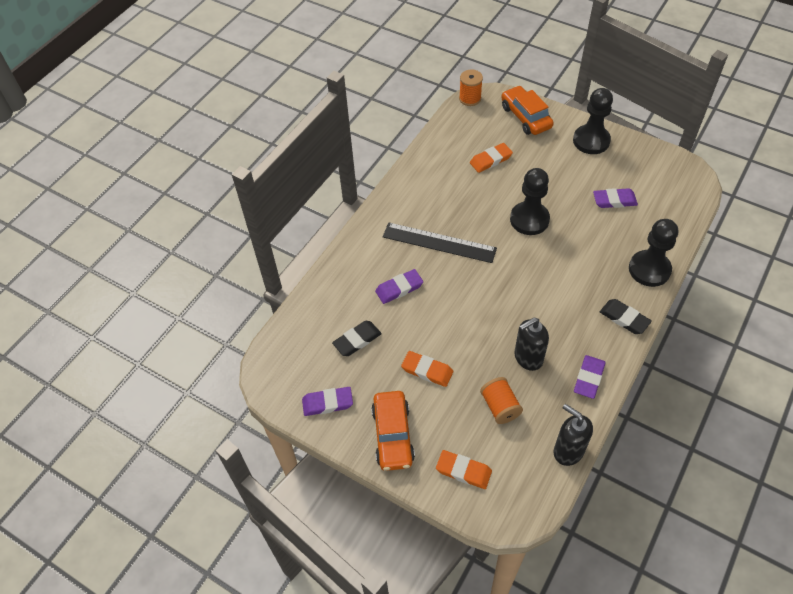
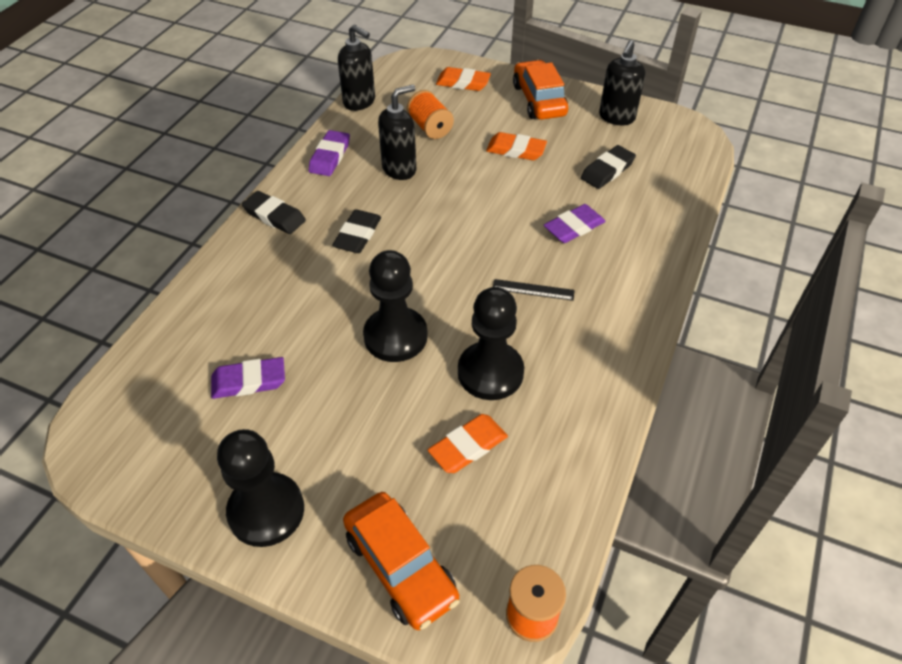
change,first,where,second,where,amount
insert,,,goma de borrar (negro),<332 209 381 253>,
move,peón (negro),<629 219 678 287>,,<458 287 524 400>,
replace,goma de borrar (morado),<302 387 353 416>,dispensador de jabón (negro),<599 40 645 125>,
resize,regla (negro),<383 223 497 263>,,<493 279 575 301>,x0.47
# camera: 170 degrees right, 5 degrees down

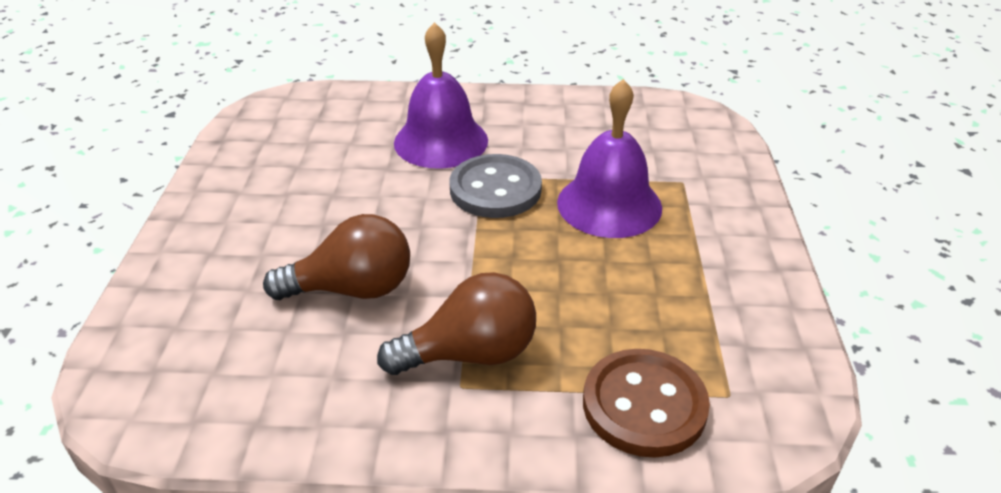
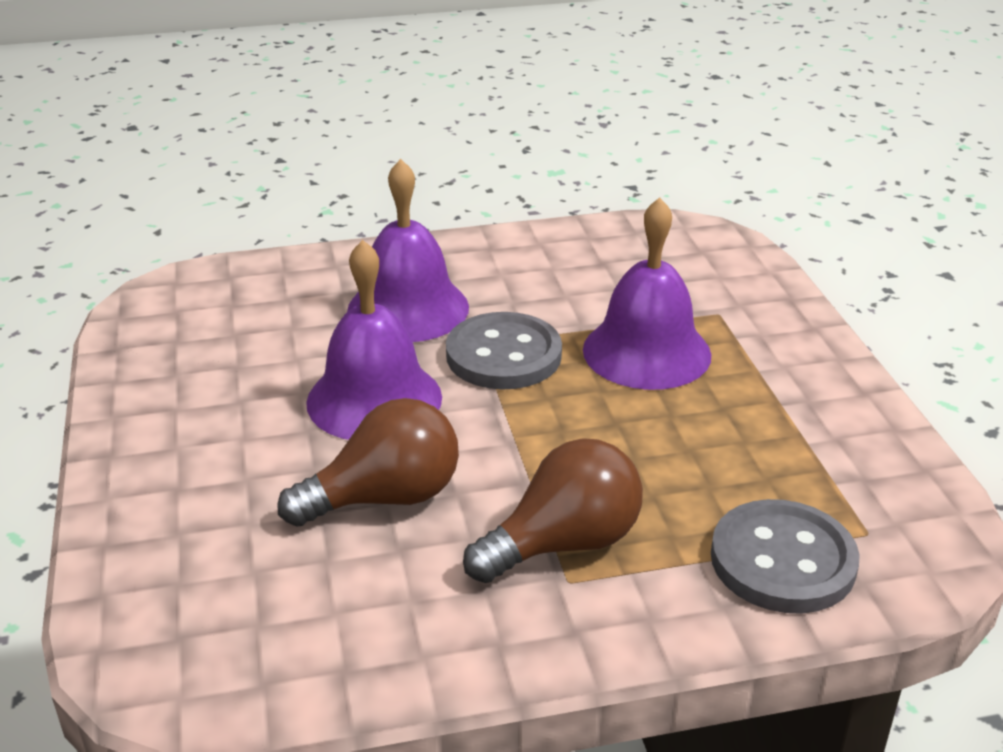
change,first,where,second,where,amount
insert,,,campana (morado),<306 240 442 440>,
recolor,botón (marrón),<583 349 710 458>,botón (gris),<711 499 860 614>,
# camera: 15 degrees left, 5 degrees down

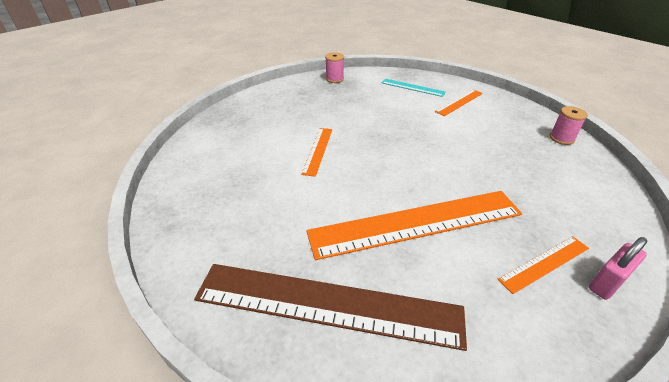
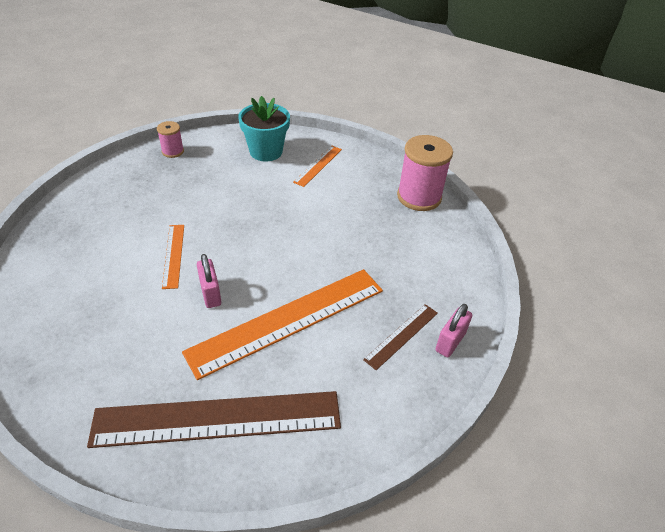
change,first,where,second,where,amount
insert,,,candado (rosa),<197 254 221 308>,
replace,regla (turquesa),<382 79 446 97>,maceta (turquesa),<238 96 290 161>,
recolor,regla (naranja),<497 236 589 294>,regla (marrón),<363 304 438 370>,
resize,carrete (rosa),<550 106 588 145>,,<397 135 453 211>,x1.94
# camera: 20 degrees left, 5 degrees up

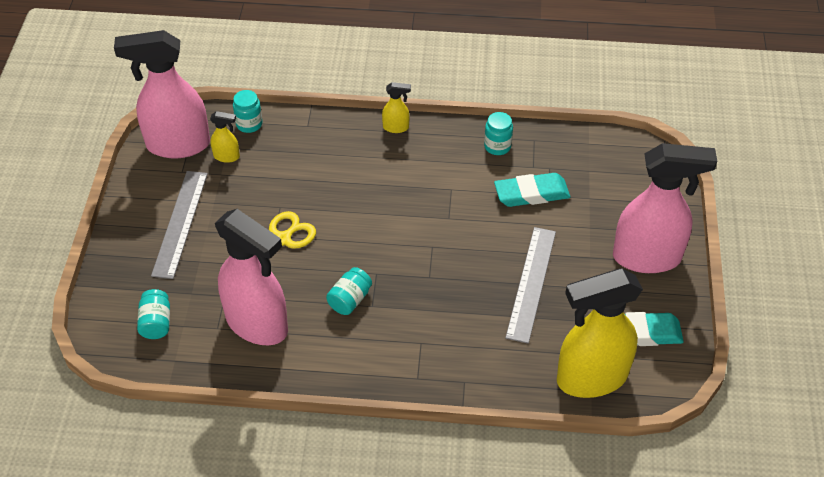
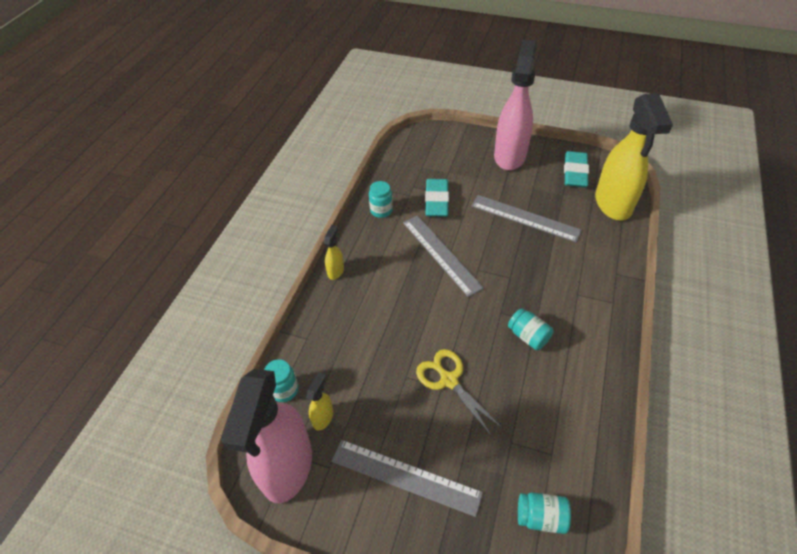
change,first,where,second,where,amount
delete,pulverizador (rosa),<215 209 288 345>,,,
insert,,,regla (gris),<403 215 484 297>,
# camera: 75 degrees left, 0 degrees up

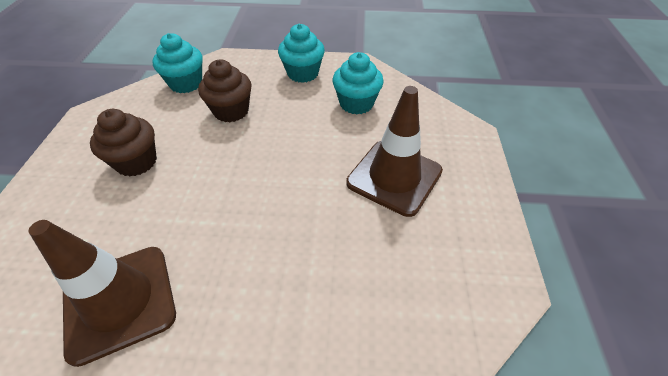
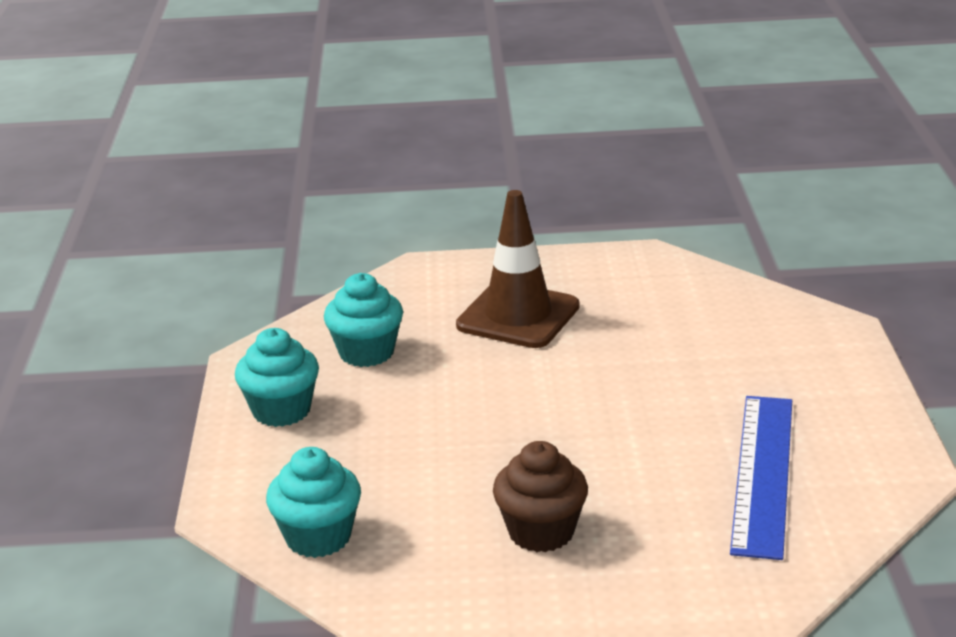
change,first,where,second,where,amount
delete,magdalena (marrón),<198 59 252 122>,,,
replace,cono de tráfico (marrón),<29 220 176 367>,regla (azul),<730 396 792 560>,
# camera: 95 degrees left, 20 degrees down

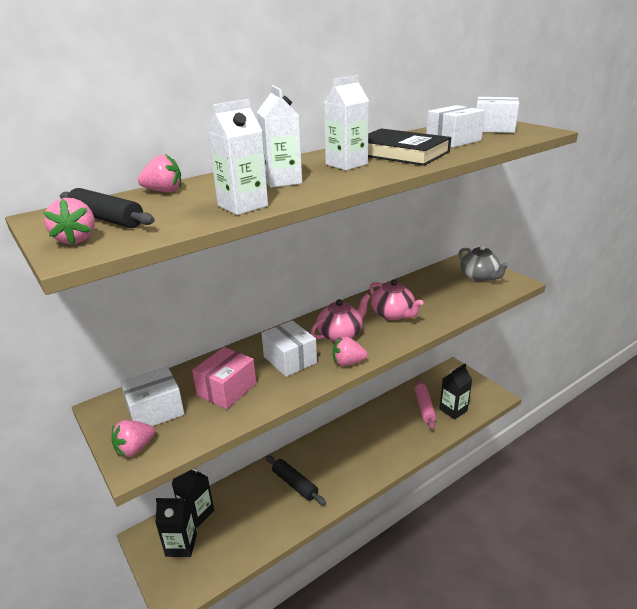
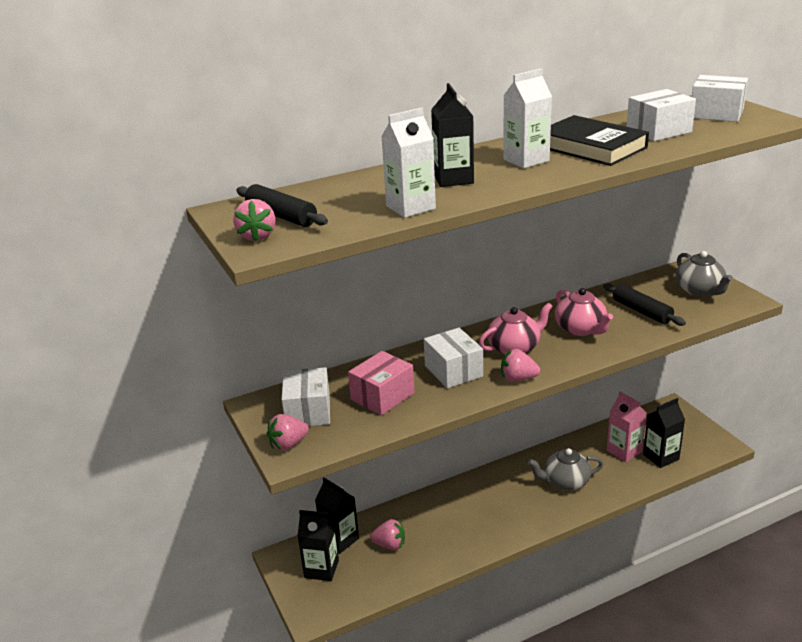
change,first,where,second,where,amount
insert,,,tetera (gris),<528 448 604 490>,
move,fresa (rosa),<138 154 181 192>,,<370 519 405 550>,
move,rodillo (negro),<266 456 326 505>,,<603 283 686 326>,
replace,rodillo (rosa),<415 379 436 430>,cartón de leche (rosa),<607 392 647 462>,
recolor,cartón de leche (blanco),<257 85 302 188>,cartón de leche (negro),<431 83 474 187>,
rotate,caja (blanco),<120 366 184 426>,,<281 367 330 426>,75 degrees counterclockwise
# camera: 10 degrees right, 0 degrees up

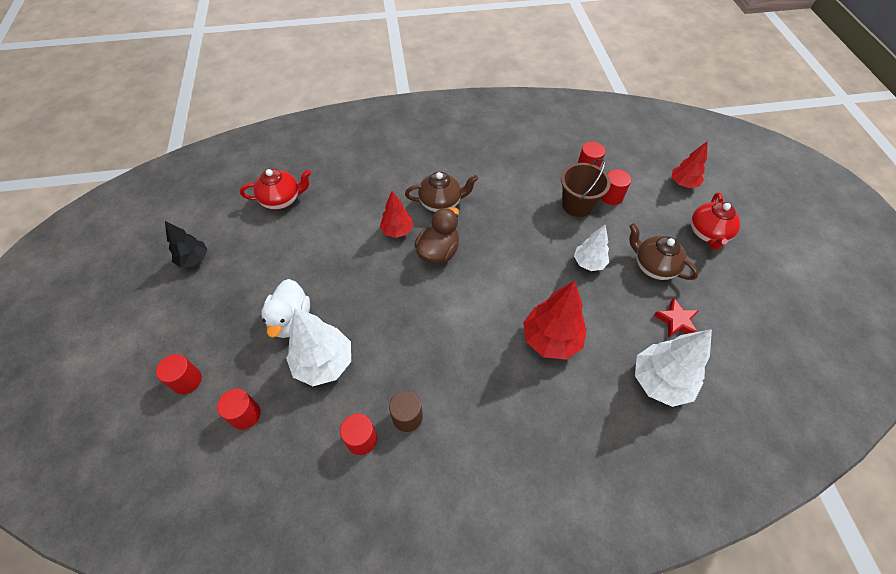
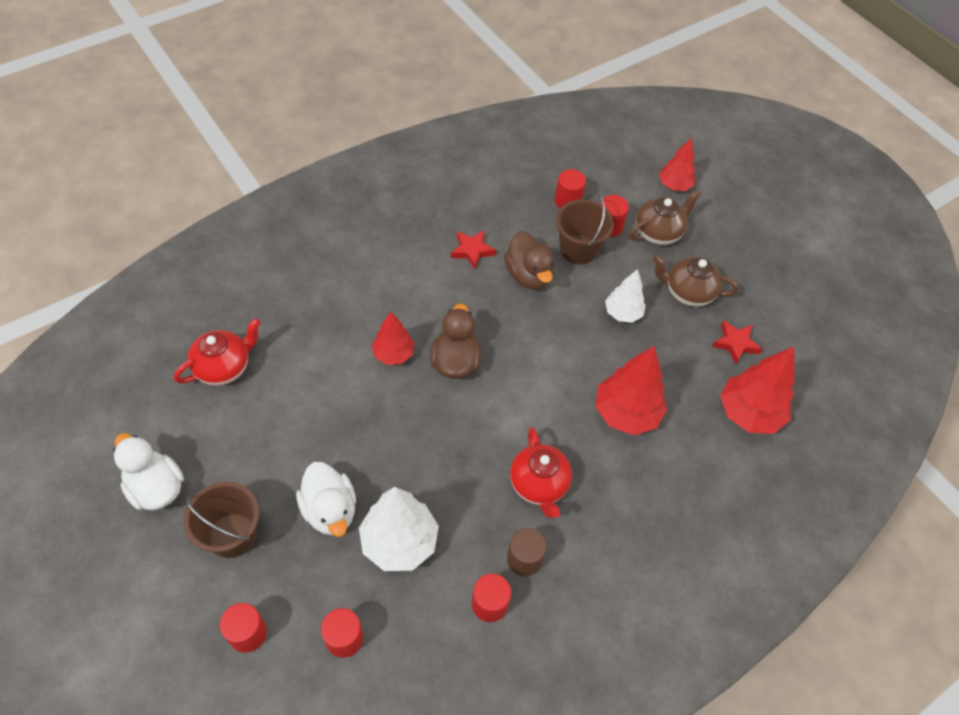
change,first,where,second,where,amount
insert,,,balde (marrón),<183 482 259 558>,
insert,,,estrella (rojo),<451 230 496 269>,
insert,,,pato (marrón),<504 231 554 290>,
move,tetera (marrón),<405 172 478 212>,,<629 189 702 245>,
move,tetera (rojo),<691 192 741 250>,,<510 427 572 518>,
replace,árbol (negro),<165 221 208 268>,pato (blanco),<113 433 184 510>,
recolor,árbol (blanco),<635 329 712 407>,árbol (rojo),<720 347 795 434>,
# camera: 30 degrees left, 0 degrees up

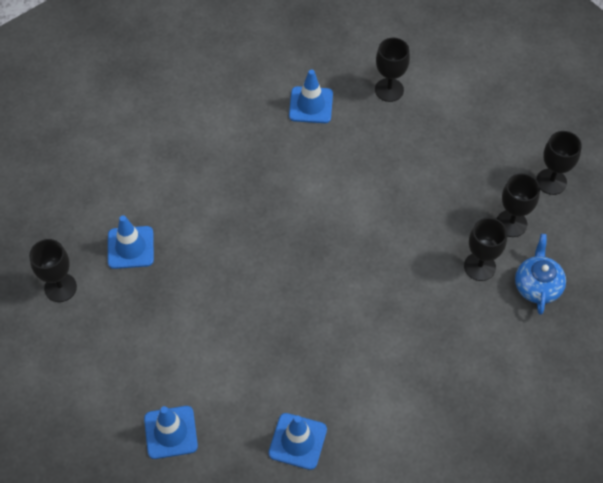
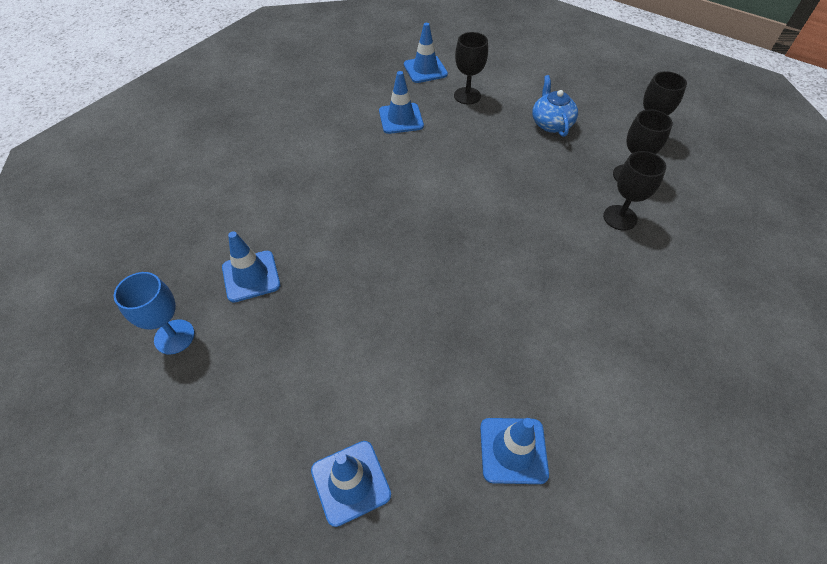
change,first,where,second,where,amount
insert,,,cono de tráfico (azul),<404 23 448 83>,
move,tetera (azul),<515 234 566 315>,,<532 75 578 137>,
recolor,copa (negro),<29 239 77 302>,copa (azul),<114 272 195 354>,
# camera: 15 degrees left, 5 degrees down

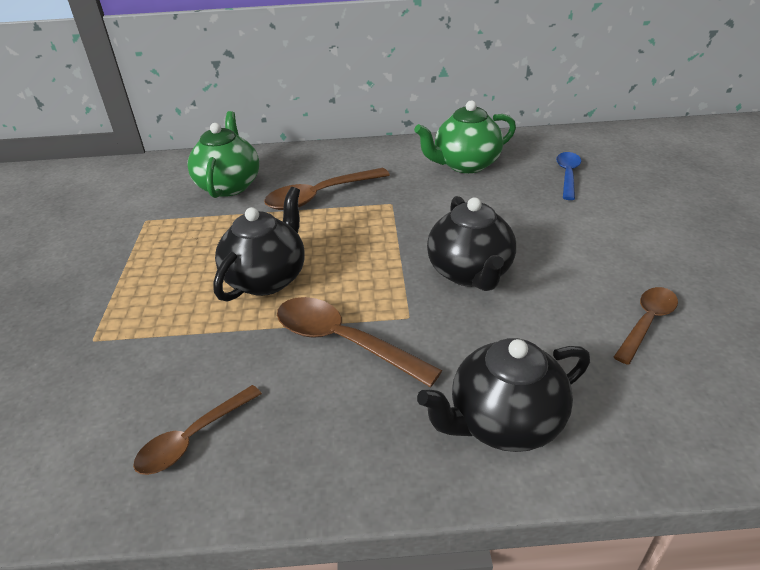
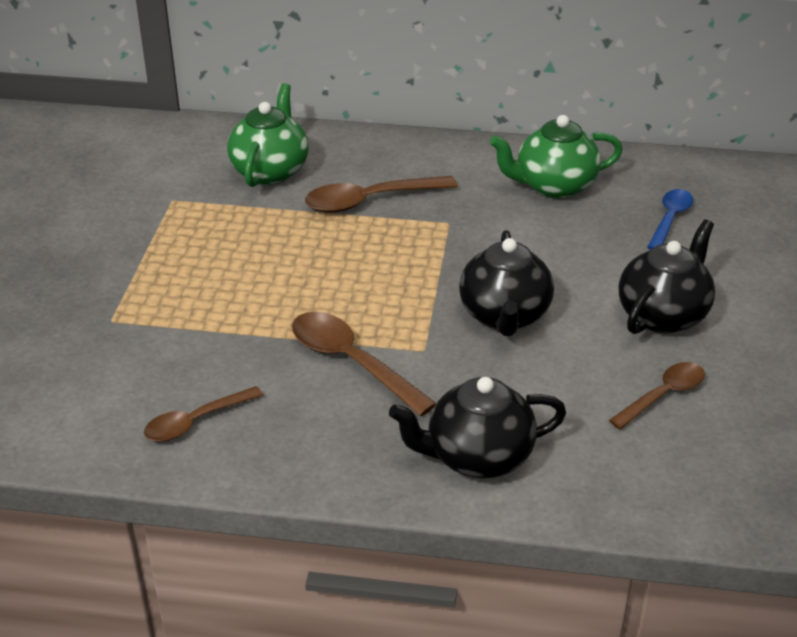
change,first,where,second,where,amount
move,tetera (negro),<213 187 305 302>,,<619 219 715 334>,
# camera: 10 degrees right, 0 degrees up

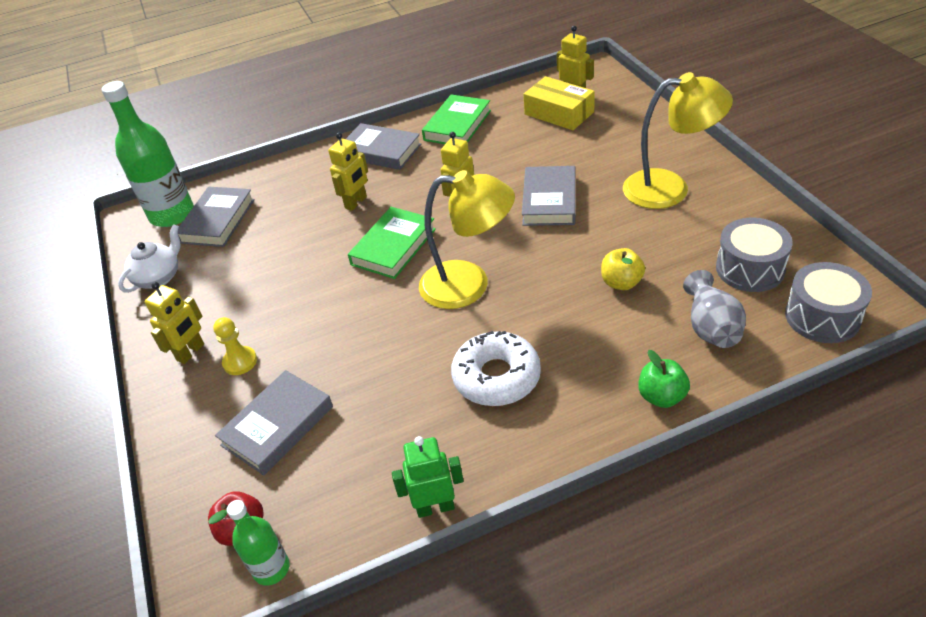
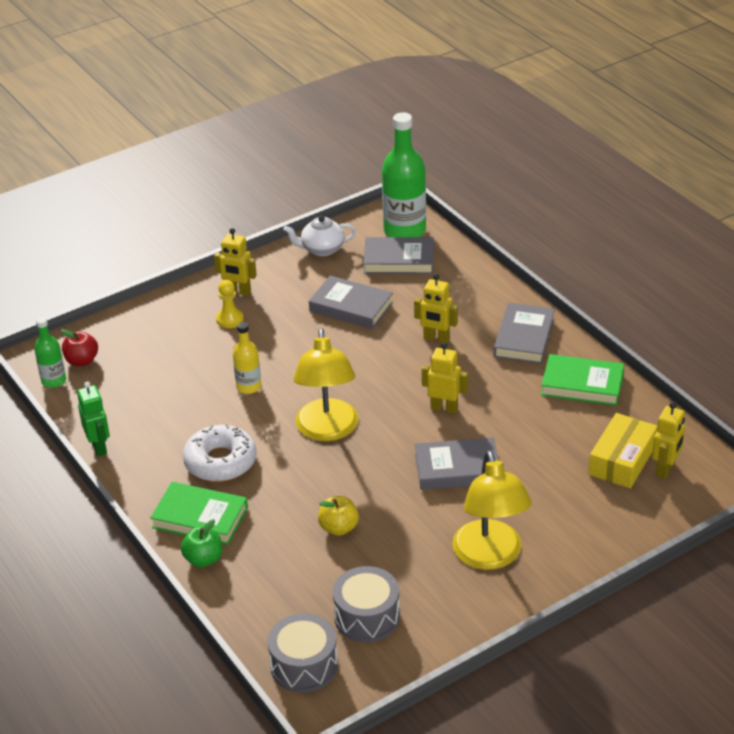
change,first,where,second,where,amount
delete,florero (gris),<683 270 746 348>,,,
insert,,,botella (amarillo),<233 322 261 394>,
move,libro (gris),<215 370 333 476>,,<309 275 393 329>,
move,libro (verde),<348 207 436 279>,,<150 482 248 545>,
rotate,tetera (blanco),<118 224 180 293>,,<284 216 356 256>,150 degrees clockwise
# camera: 75 degrees right, 5 degrees down

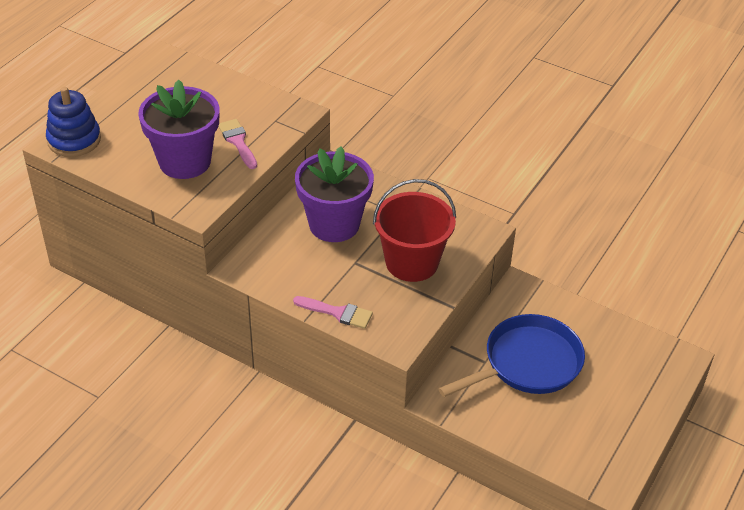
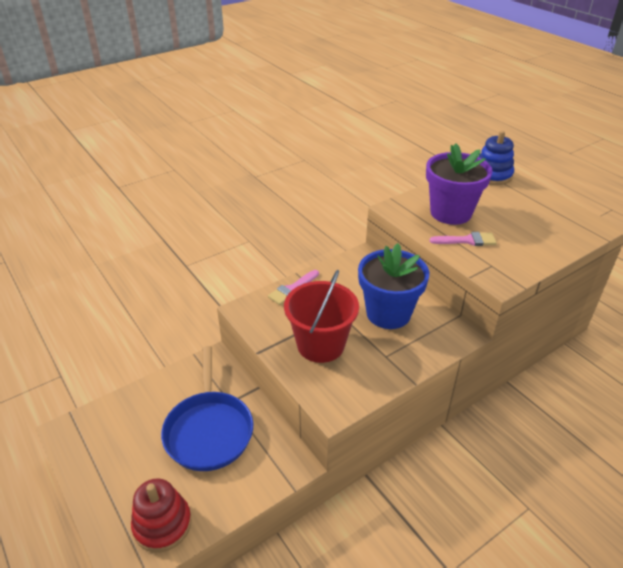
change,first,where,second,where,amount
insert,,,juguete apilable (rojo),<131 478 192 552>,
recolor,maceta (morado),<295 146 374 242>,maceta (azul),<358 243 429 329>,
# camera: 115 degrees right, 5 degrees down

